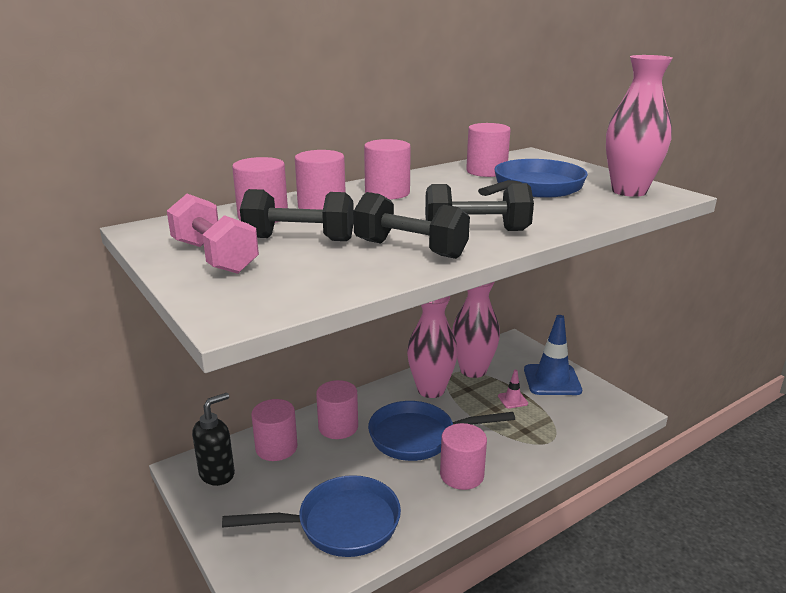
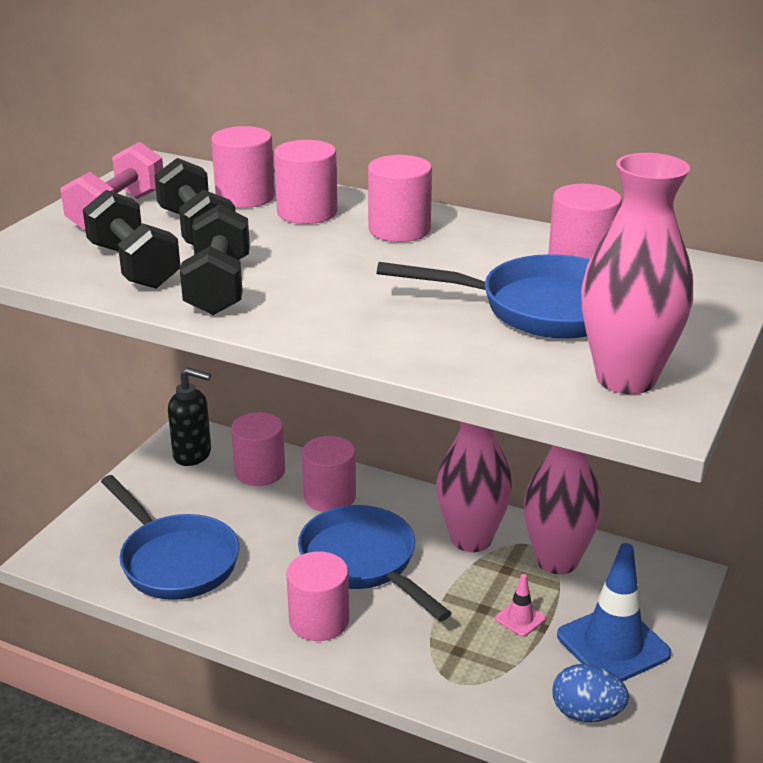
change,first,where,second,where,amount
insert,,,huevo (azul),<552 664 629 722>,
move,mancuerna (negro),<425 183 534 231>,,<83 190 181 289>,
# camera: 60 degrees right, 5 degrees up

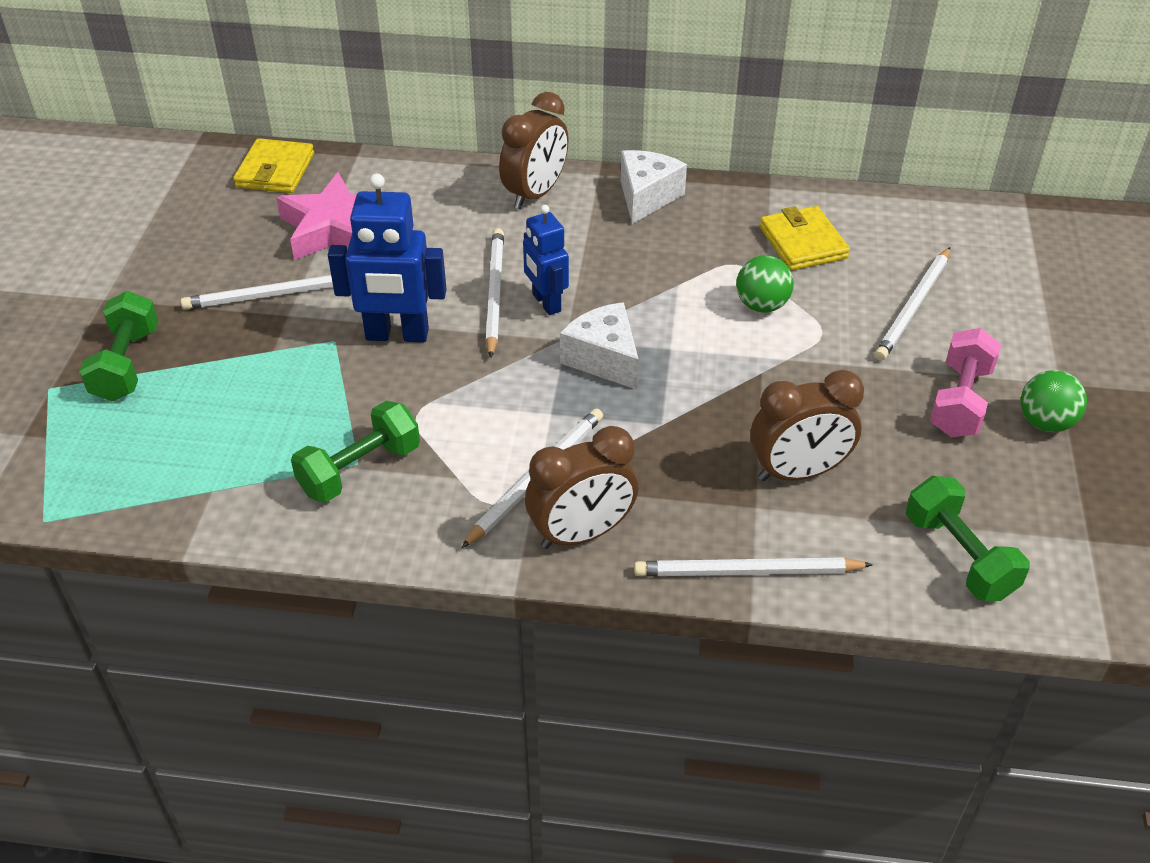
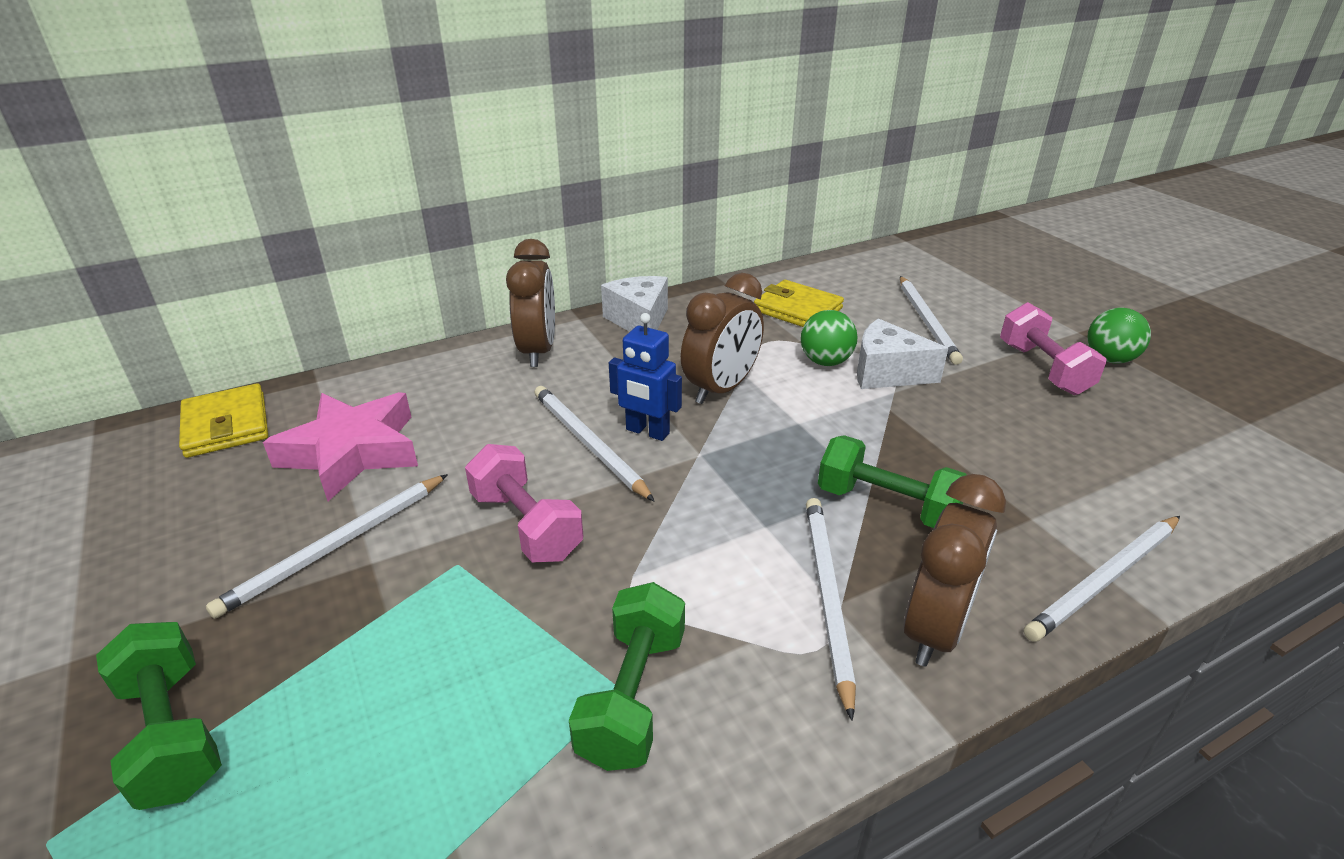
change,first,where,second,where,amount
move,queso (blanco),<560 302 639 390>,,<857 318 949 389>,
move,despertador (marrón),<750 370 864 481>,,<681 273 764 404>,
move,mancuerna (verde),<906 476 1030 601>,,<818 435 967 528>,
replace,robot (azul),<328 174 447 342>,mancuerna (rosa),<465 444 583 563>,
# camera: 35 degrees left, 10 degrees down

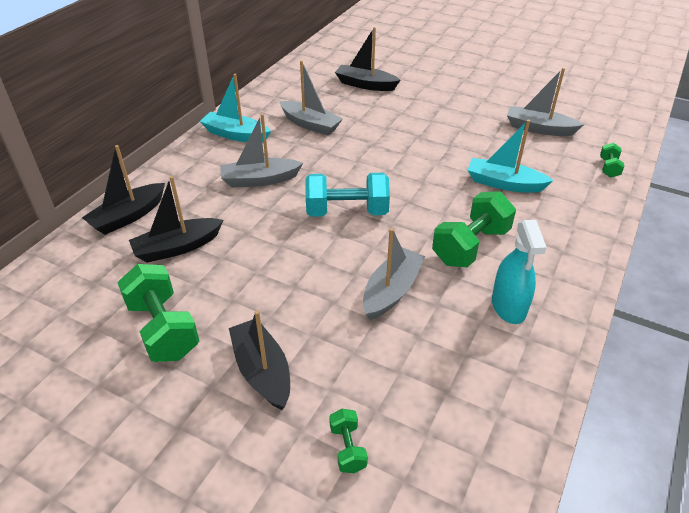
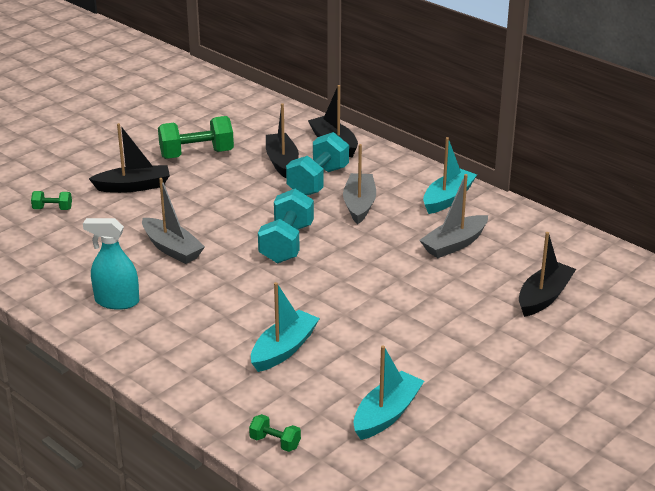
change,first,where,second,where,amount
delete,mancuerna (verde),<432 191 516 267>,,,
insert,,,mancuerna (turquesa),<286 132 349 196>,
recolor,barco (gris),<507 68 584 136>,barco (turquesa),<354 345 424 440>,
# camera: 105 degrees right, 10 degrees down

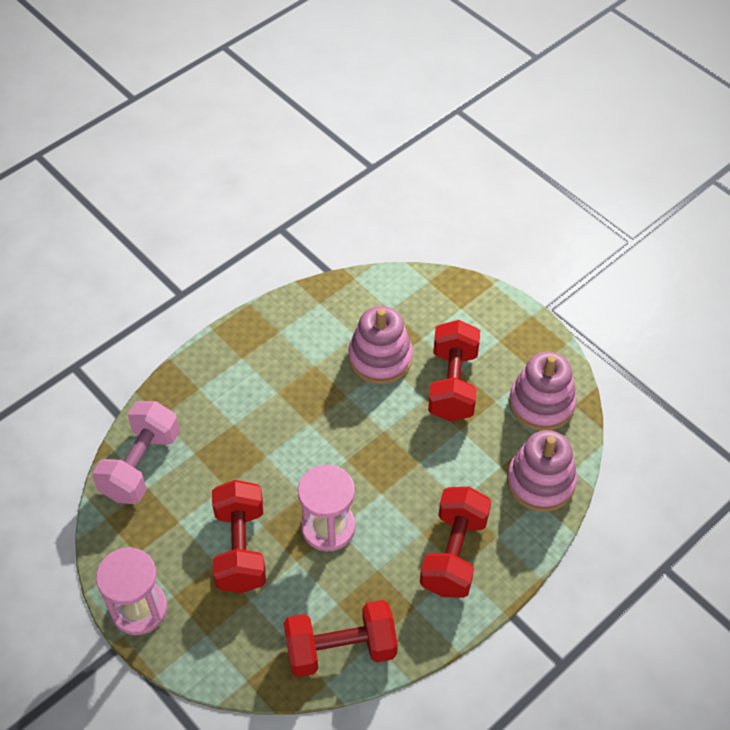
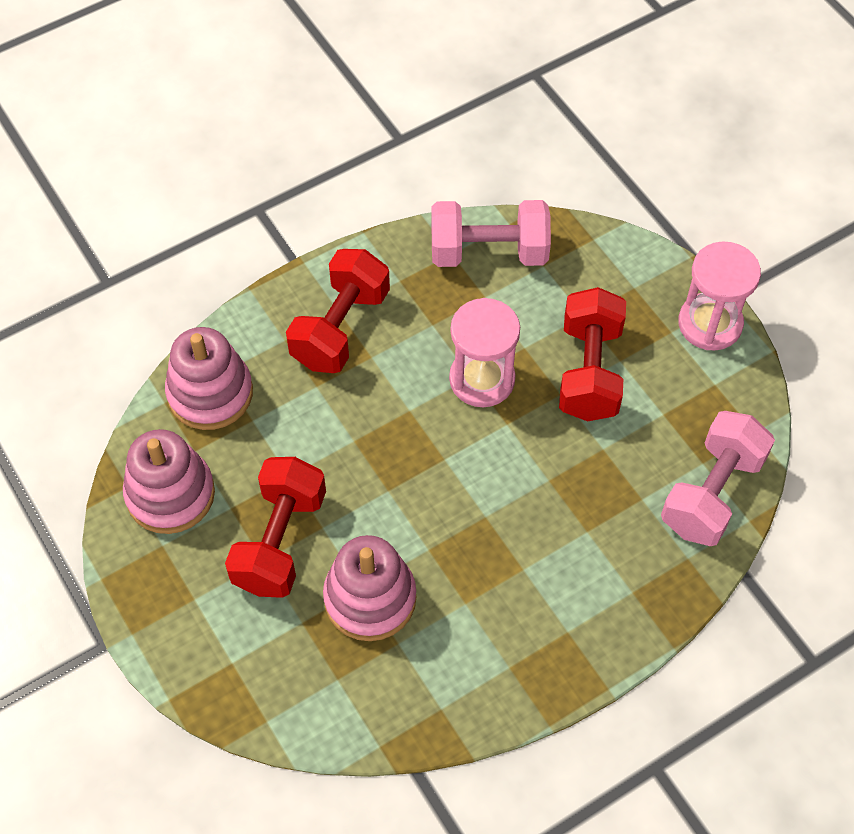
change,first,where,second,where,amount
recolor,mancuerna (rojo),<284 600 398 677>,mancuerna (rosa),<431 200 551 267>,
# camera: 170 degrees left, 5 degrees up

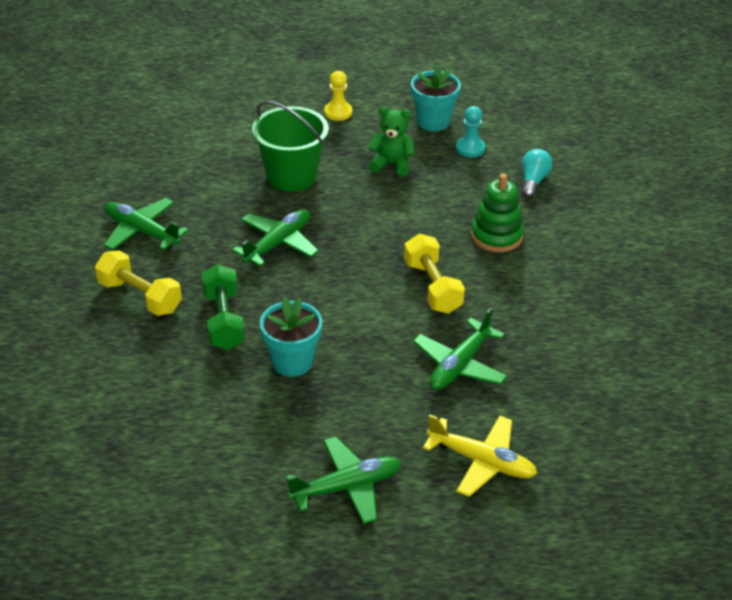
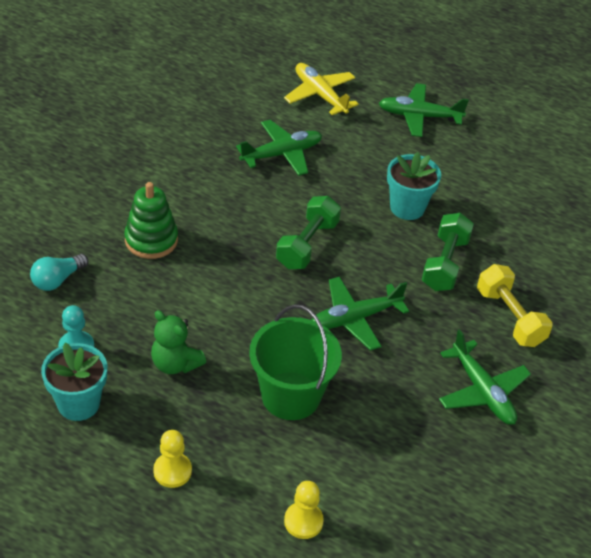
change,first,where,second,where,amount
delete,mancuerna (amarillo),<404 234 465 314>,,,
insert,,,mancuerna (verde),<276 196 341 269>,
insert,,,peón (amarillo),<284 481 324 539>,
# camera: 155 degrees left, 5 degrees up

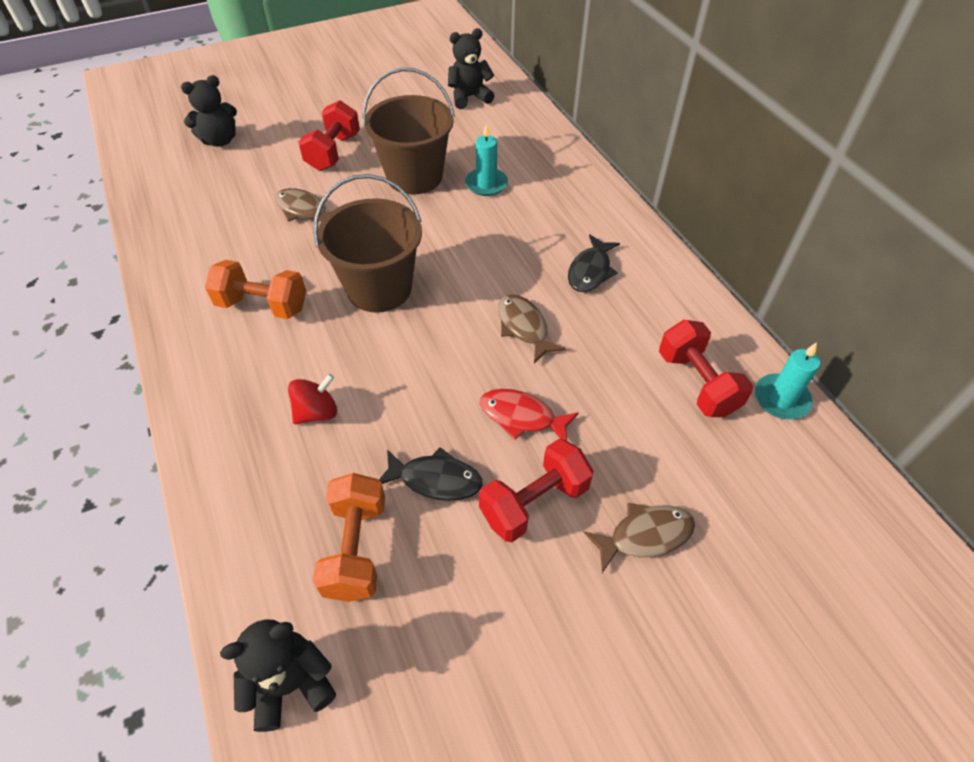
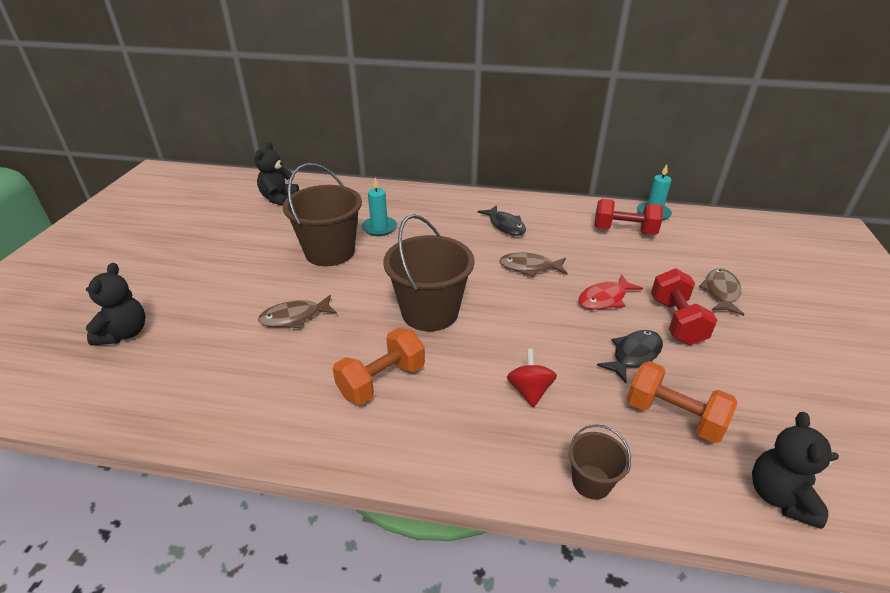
change,first,where,second,where,amount
delete,mancuerna (rojo),<298 100 360 171>,,,
insert,,,balde (marrón),<569 424 631 500>,
# camera: 55 degrees left, 15 degrees down

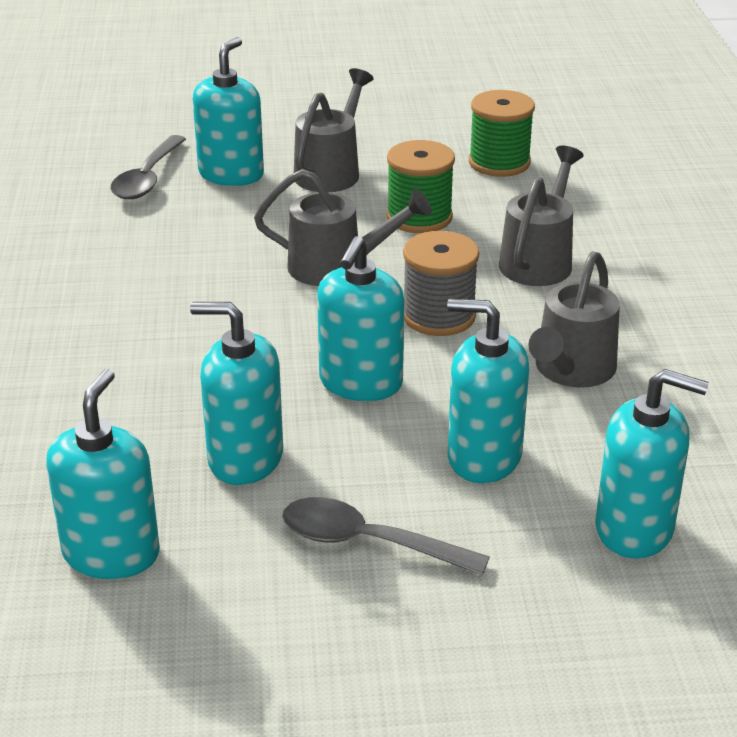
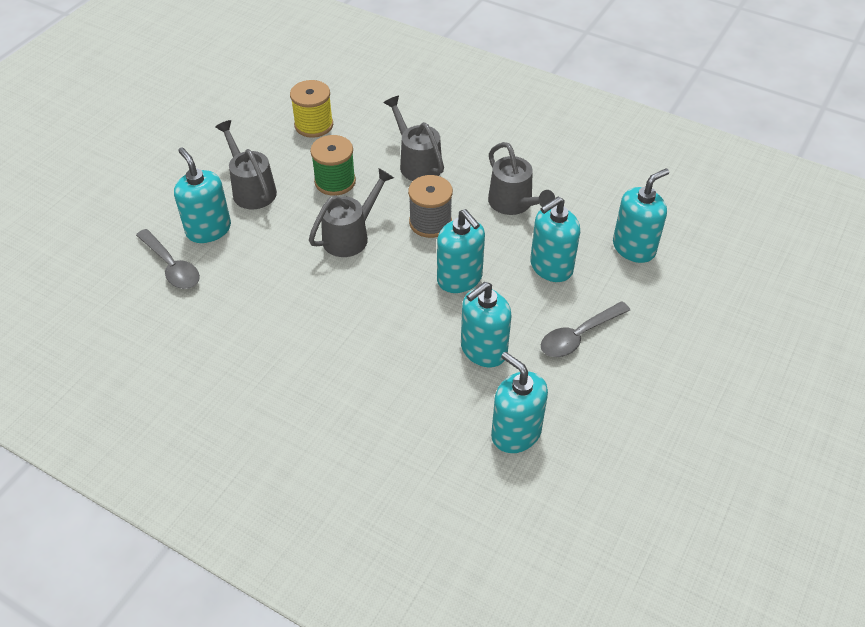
change,first,where,second,where,amount
recolor,carrete (verde),<469 90 535 177>,carrete (amarillo),<290 80 333 138>,
# camera: 55 degrees left, 15 degrees up

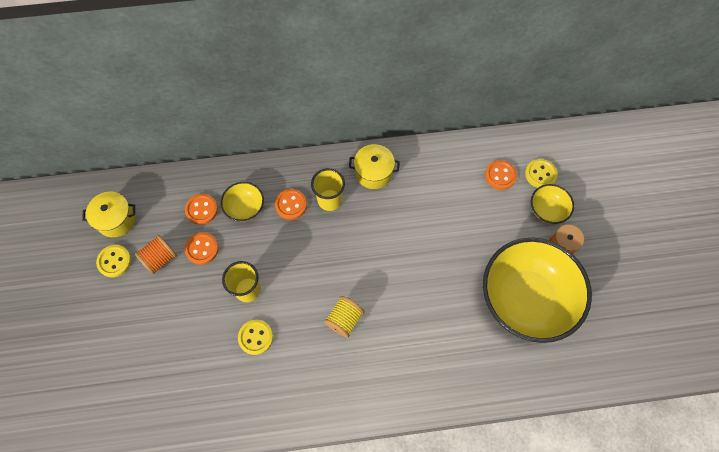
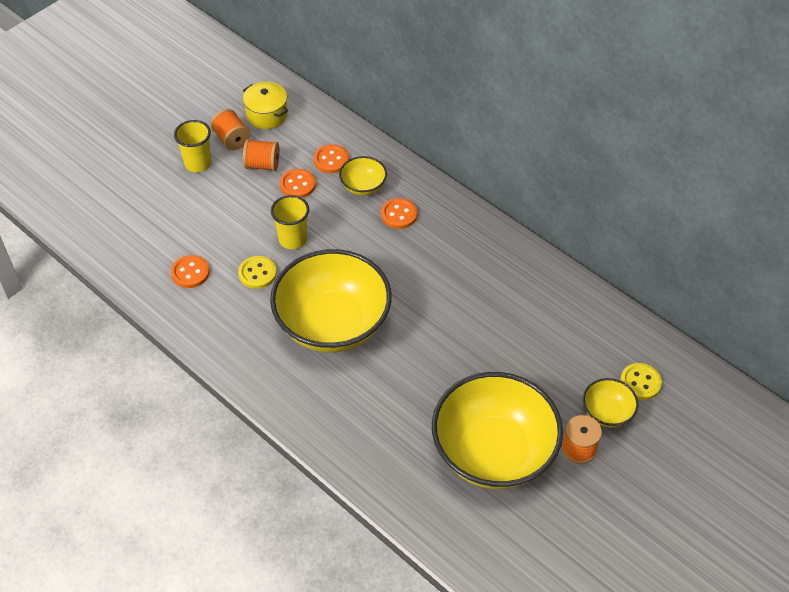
change,first,where,second,where,amount
delete,olla (amarillo),<349 144 400 189>,,,
move,vaso (amarillo),<311 168 345 211>,,<174 120 212 172>,
move,botón (naranja),<485 160 517 190>,,<171 255 210 288>,
replace,botón (amarillo),<96 245 131 277>,carrete (naranja),<211 109 250 150>,
replace,carrete (amarillo),<324 296 365 338>,cuenco (amarillo),<270 249 392 353>,
# camera: 50 degrees right, 15 degrees down

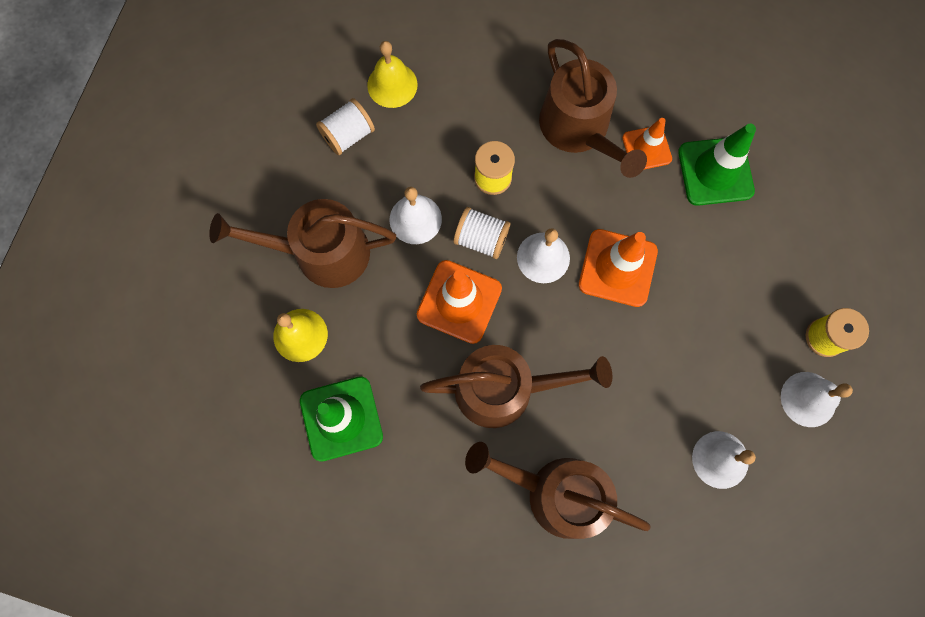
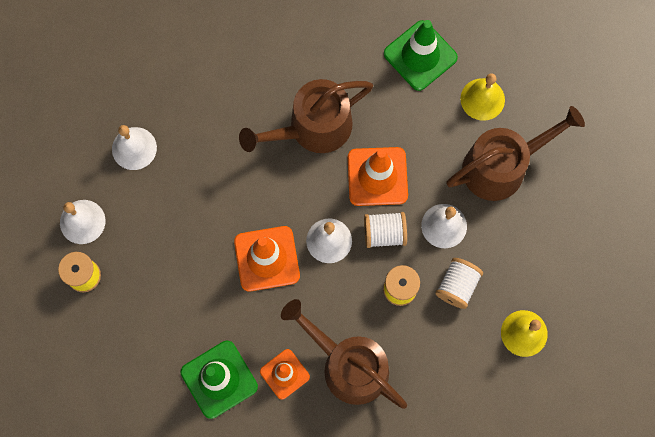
change,first,where,second,where,amount
delete,regadera (marrón),<465 442 651 539>,,,
move,carrete (blanco),<316 98 375 155>,,<435 258 483 309>,
# camera: 155 degrees right, 0 degrees up

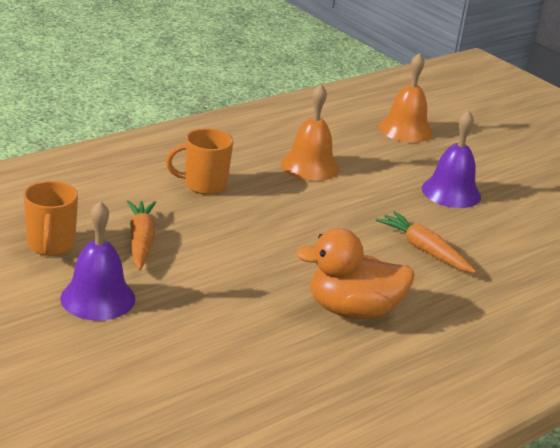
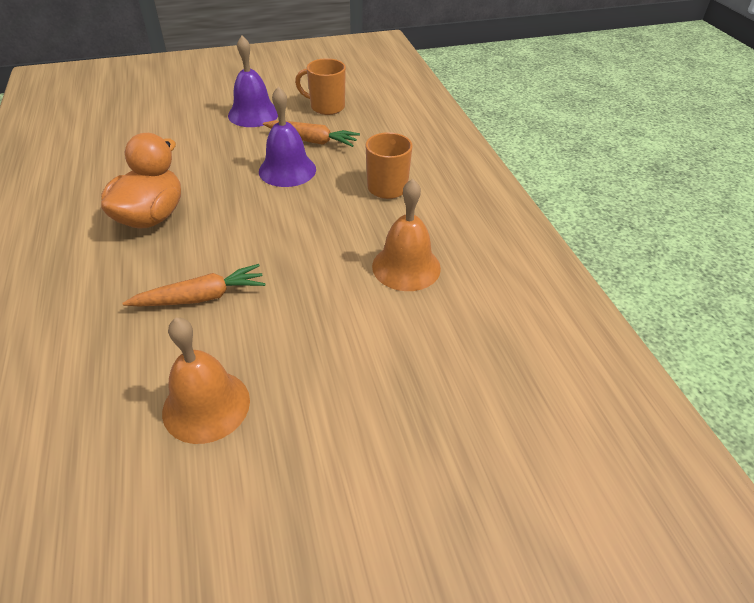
change,first,where,second,where,amount
move,campana (naranja),<379 53 433 143>,,<162 317 250 444>,
move,campana (morado),<422 110 481 208>,,<259 87 316 187>,
# camera: 115 degrees right, 15 degrees up

